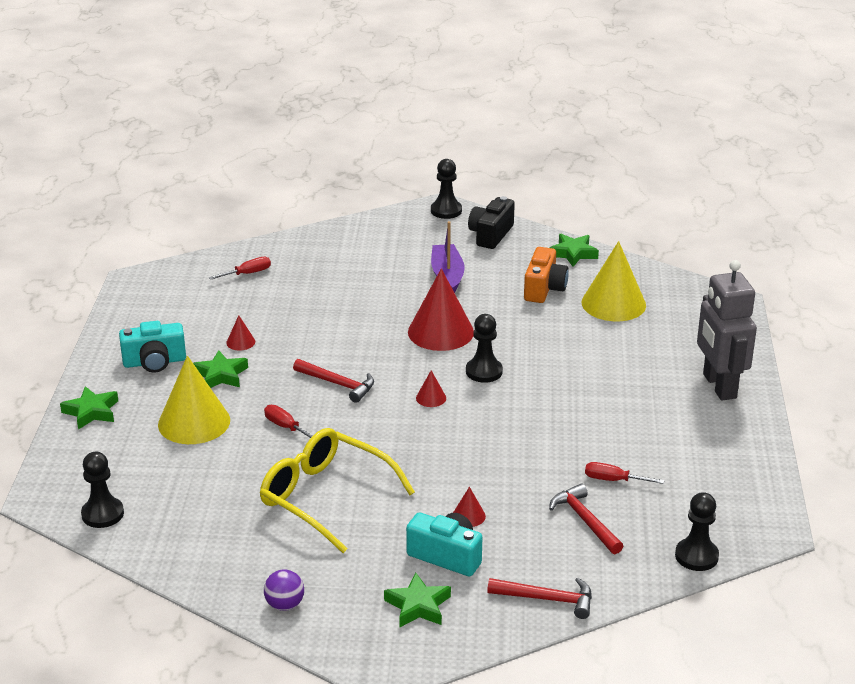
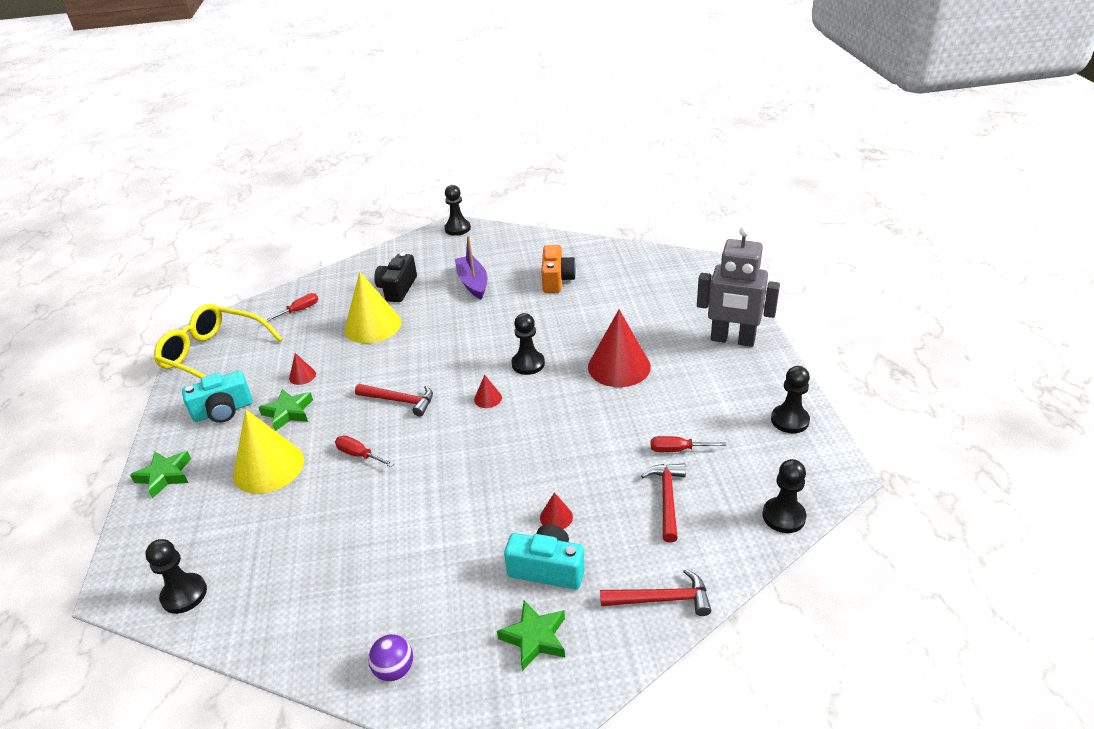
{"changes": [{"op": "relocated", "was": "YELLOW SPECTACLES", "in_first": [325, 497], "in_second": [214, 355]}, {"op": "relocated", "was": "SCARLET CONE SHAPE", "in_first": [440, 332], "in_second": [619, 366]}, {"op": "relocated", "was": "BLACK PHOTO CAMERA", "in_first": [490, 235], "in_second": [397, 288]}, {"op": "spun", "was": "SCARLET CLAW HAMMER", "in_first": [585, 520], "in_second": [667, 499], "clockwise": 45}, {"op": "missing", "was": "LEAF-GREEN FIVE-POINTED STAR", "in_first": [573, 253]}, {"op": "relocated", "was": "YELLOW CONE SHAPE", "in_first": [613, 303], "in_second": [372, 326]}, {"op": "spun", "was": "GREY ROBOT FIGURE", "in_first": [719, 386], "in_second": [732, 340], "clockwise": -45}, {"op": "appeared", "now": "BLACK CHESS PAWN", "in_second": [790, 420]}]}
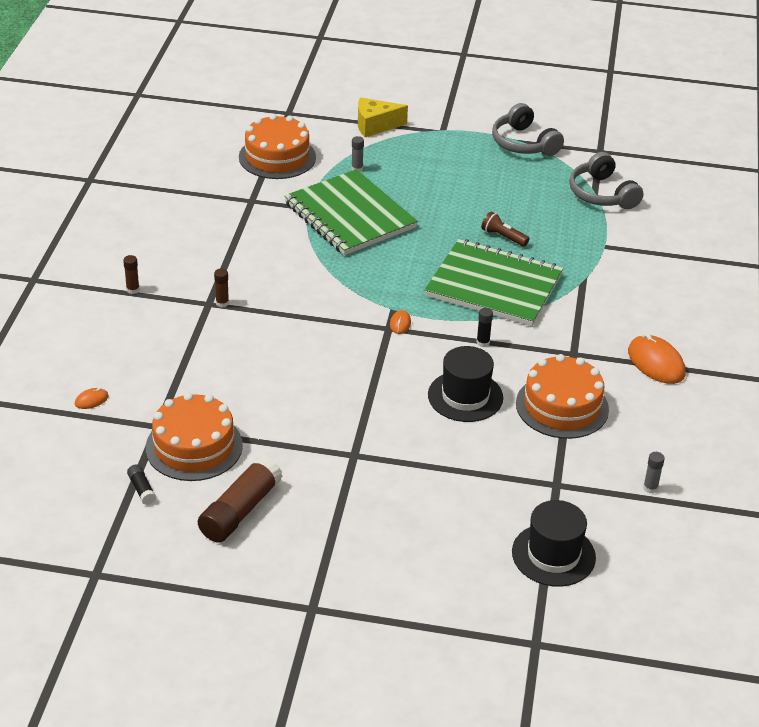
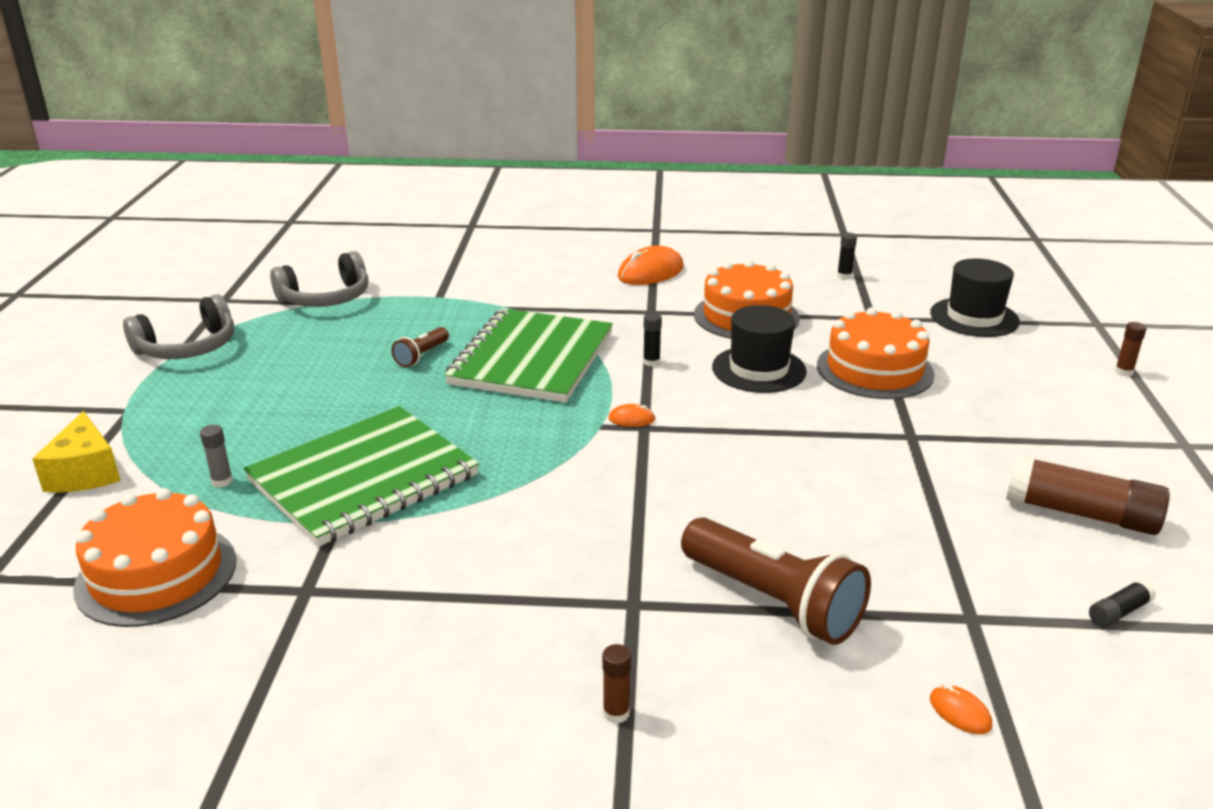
{"changes": [{"op": "relocated", "was": "BRIGHT ORANGE GATEAU", "in_first": [194, 446], "in_second": [874, 370]}, {"op": "relocated", "was": "RUSSET GLUE", "in_first": [222, 303], "in_second": [1123, 372]}, {"op": "colour", "was": "GREY GLUE", "now": "BLACK GLUE", "in_first": [650, 488], "in_second": [844, 276]}, {"op": "appeared", "now": "RUSSET TORCH", "in_second": [773, 602]}]}
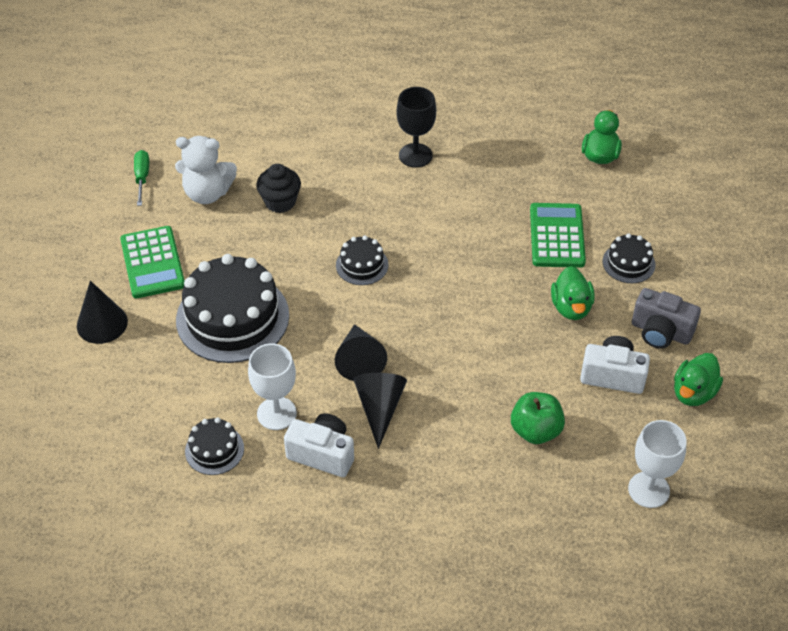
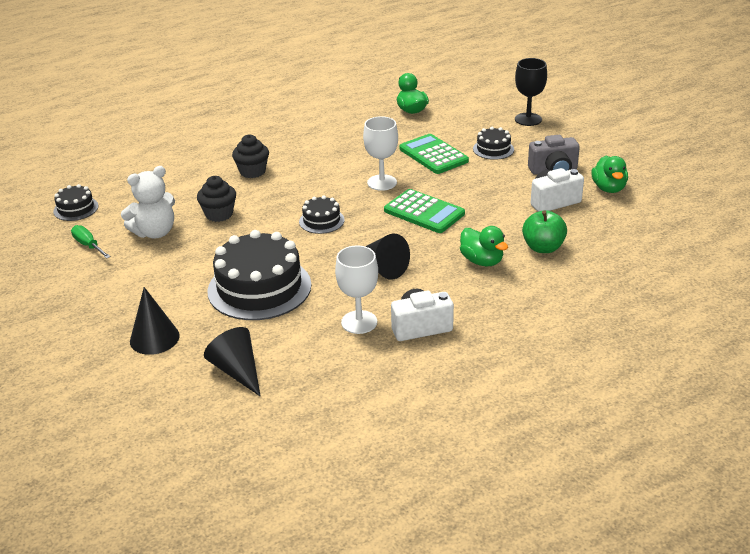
{"changes": [{"op": "relocated", "was": "LEAF-GREEN ADDING MACHINE", "in_first": [152, 263], "in_second": [424, 212]}, {"op": "relocated", "was": "BLACK GATEAU", "in_first": [214, 450], "in_second": [76, 208]}, {"op": "relocated", "was": "BLACK CONE SHAPE", "in_first": [379, 408], "in_second": [237, 371]}, {"op": "relocated", "was": "BLACK CHALICE", "in_first": [415, 155], "in_second": [528, 119]}, {"op": "relocated", "was": "LEAF-GREEN TOY DUCK", "in_first": [571, 307], "in_second": [482, 261]}, {"op": "relocated", "was": "WHITE CHALICE", "in_first": [648, 490], "in_second": [382, 182]}, {"op": "appeared", "now": "BLACK CUPCAKE", "in_second": [252, 171]}]}
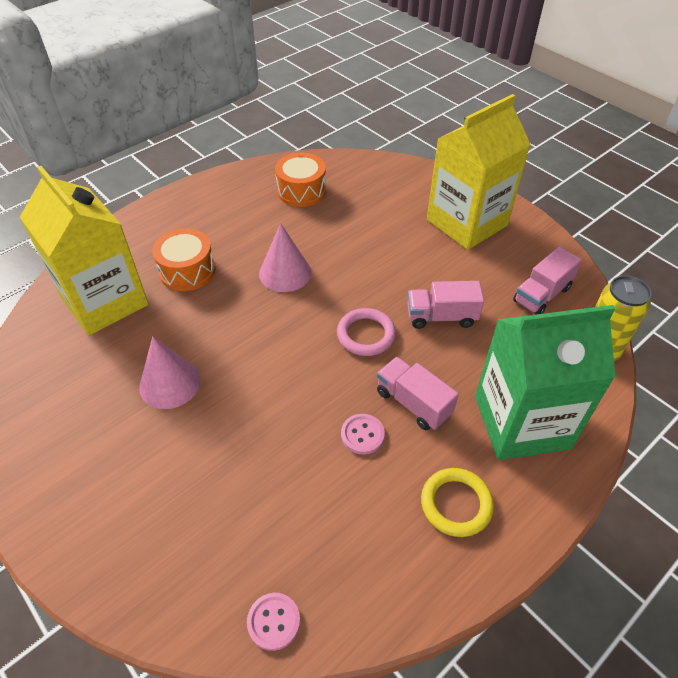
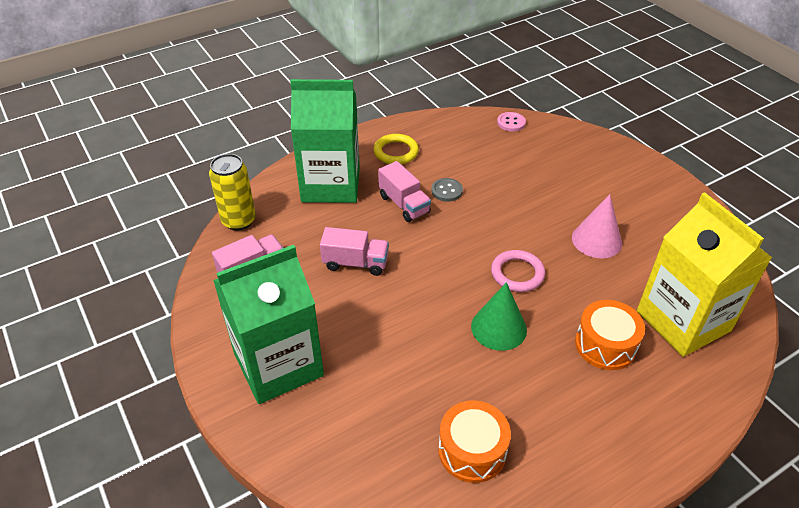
{"changes": [{"op": "colour", "was": "ROSY CONE SHAPE", "now": "LEAF-GREEN CONE SHAPE", "in_first": [285, 273], "in_second": [498, 328]}, {"op": "relocated", "was": "ROSY HOOP", "in_first": [366, 335], "in_second": [517, 273]}, {"op": "colour", "was": "ROSY BUTTON", "now": "GREY BUTTON", "in_first": [362, 435], "in_second": [447, 191]}, {"op": "colour", "was": "YELLOW CARTON", "now": "LEAF-GREEN CARTON", "in_first": [466, 222], "in_second": [278, 364]}]}
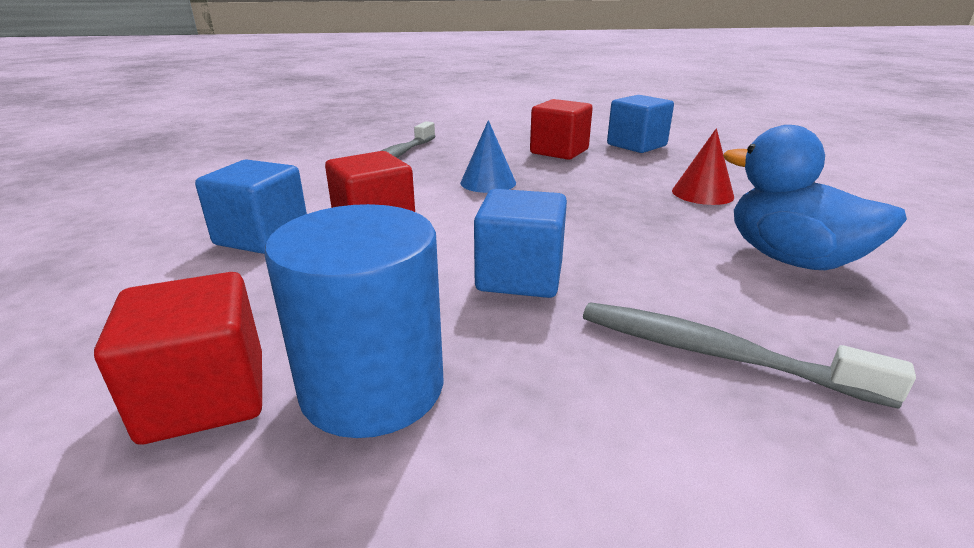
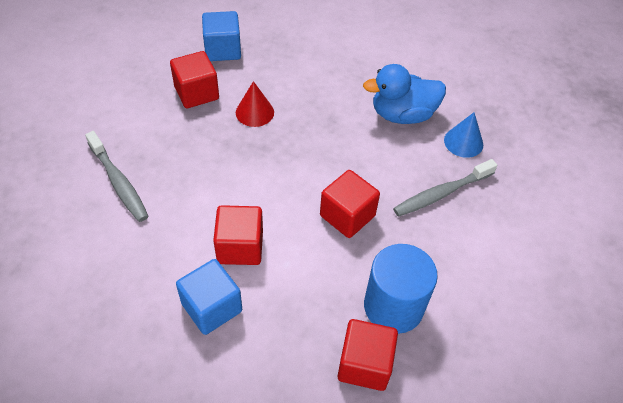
{"changes": [{"op": "relocated", "was": "BLUE CONE SHAPE", "in_first": [488, 182], "in_second": [463, 142]}, {"op": "colour", "was": "BLUE SOLID CUBE", "now": "SCARLET SOLID CUBE", "in_first": [519, 277], "in_second": [347, 216]}, {"op": "relocated", "was": "SCARLET CONE SHAPE", "in_first": [702, 193], "in_second": [254, 112]}]}
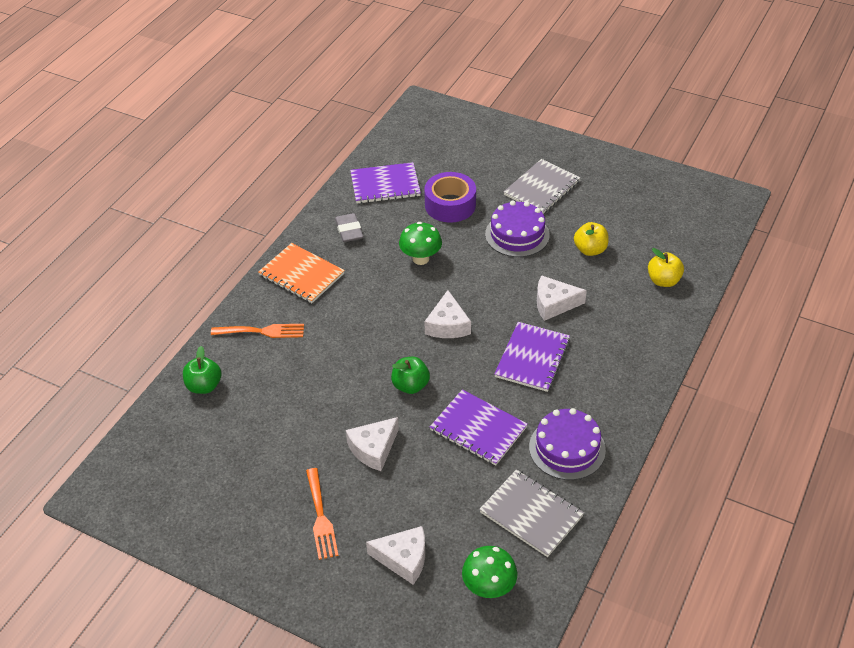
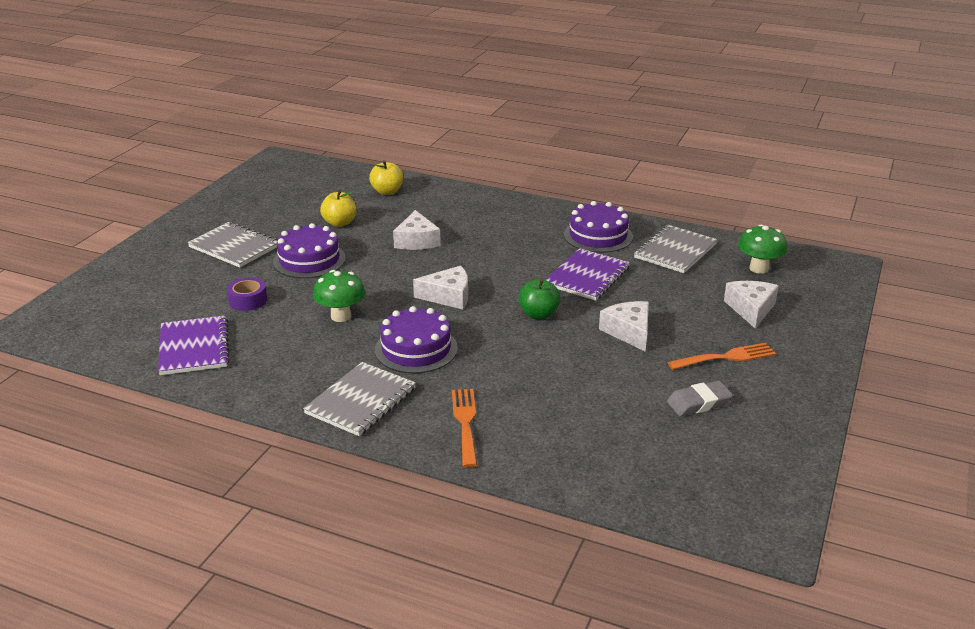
{"changes": [{"op": "missing", "was": "LEAF-GREEN TOY APPLE", "in_first": [204, 386]}, {"op": "colour", "was": "BRIGHT ORANGE EXERCISE BOOK", "now": "GREY EXERCISE BOOK", "in_first": [301, 275], "in_second": [361, 401]}, {"op": "relocated", "was": "GREY PENCIL ERASER", "in_first": [349, 230], "in_second": [699, 403]}, {"op": "spun", "was": "WHITE PIECE OF CHEESE", "in_first": [373, 449], "in_second": [629, 332], "clockwise": -150}, {"op": "size", "was": "ROYAL PURPLE STICKY TAPE", "in_first": [450, 205], "in_second": [248, 300], "ratio": 0.6}, {"op": "missing", "was": "ROYAL PURPLE EXERCISE BOOK", "in_first": [532, 358]}, {"op": "appeared", "now": "ROYAL PURPLE GATEAU", "in_second": [416, 349]}]}
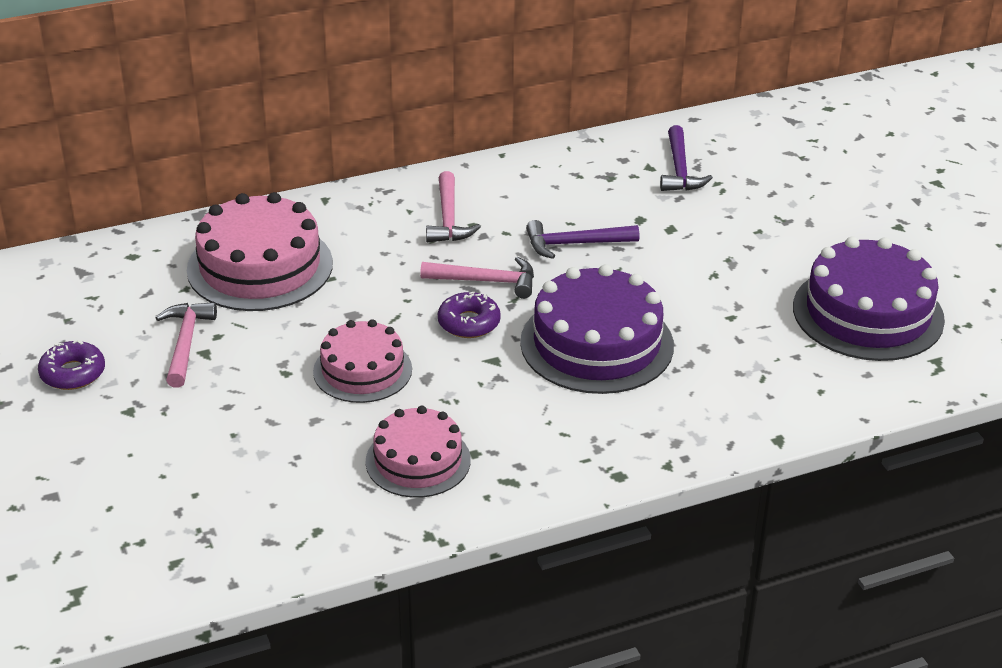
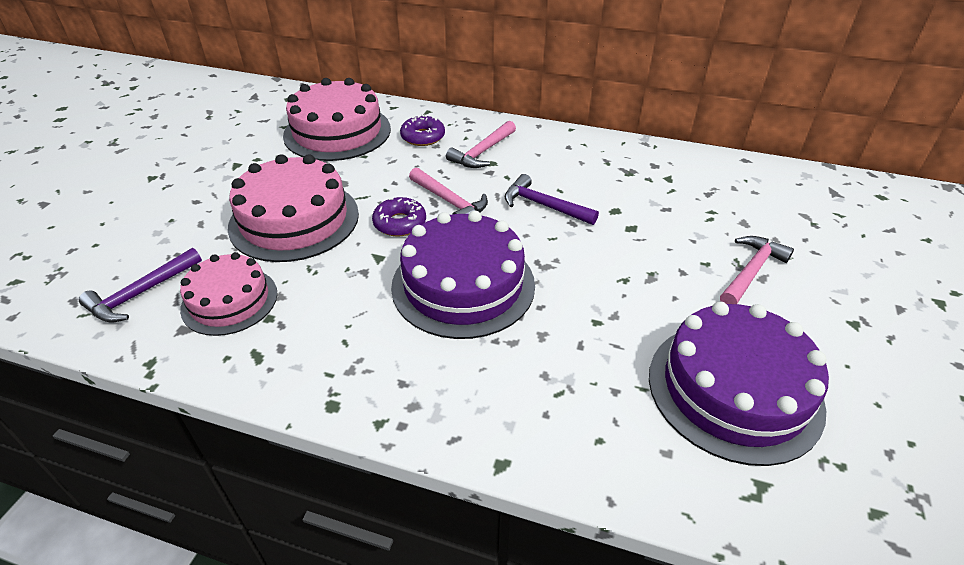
{"changes": [{"op": "relocated", "was": "ROYAL PURPLE GLAZED DONUT", "in_first": [73, 373], "in_second": [423, 137]}, {"op": "relocated", "was": "ROSY CLAW HAMMER", "in_first": [186, 343], "in_second": [751, 271]}, {"op": "size", "was": "ROSY GATEAU", "in_first": [362, 370], "in_second": [294, 220], "ratio": 1.58}, {"op": "relocated", "was": "ROYAL PURPLE CLAW HAMMER", "in_first": [680, 170], "in_second": [141, 293]}]}
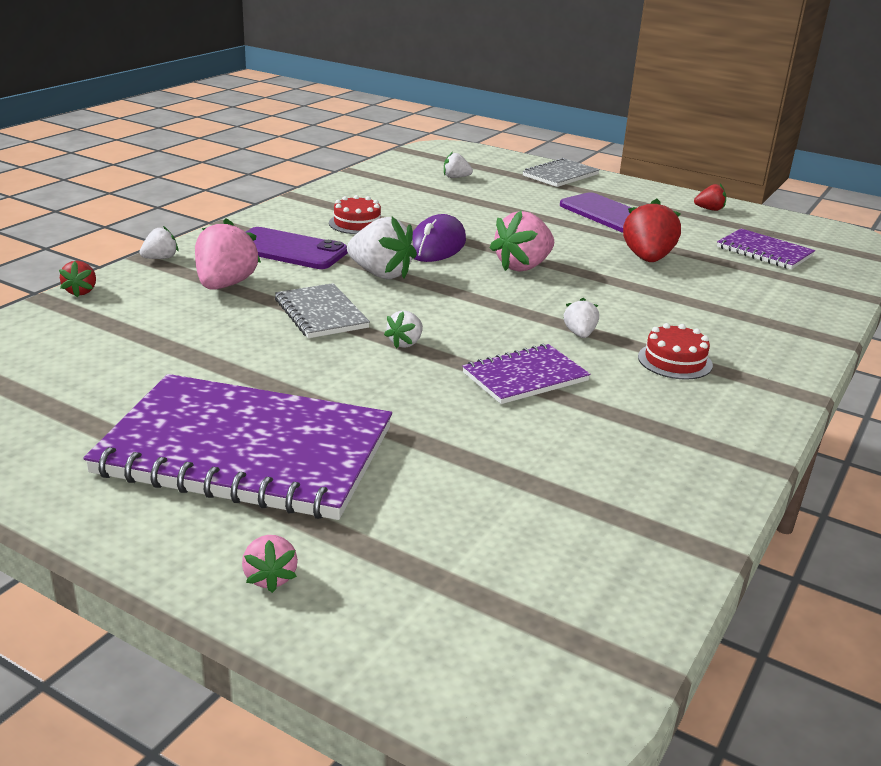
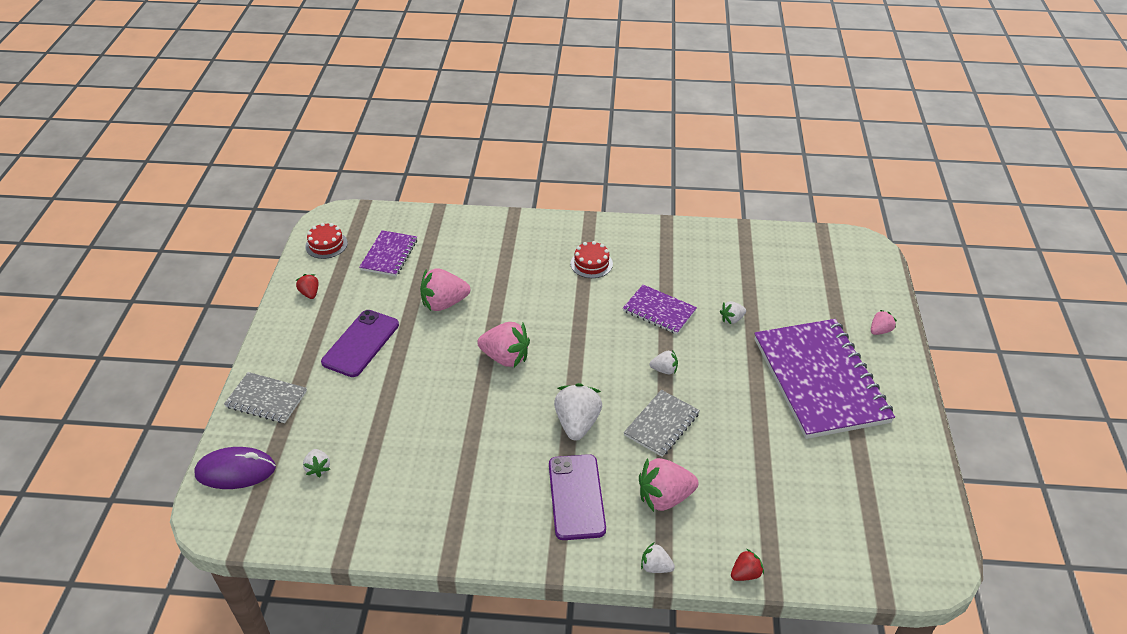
{"changes": [{"op": "relocated", "was": "SCARLET GATEAU", "in_first": [357, 223], "in_second": [326, 245]}, {"op": "relocated", "was": "ROYAL PURPLE PC MOUSE", "in_first": [437, 246], "in_second": [235, 471]}, {"op": "relocated", "was": "WHITE BERRY", "in_first": [579, 334], "in_second": [732, 319]}, {"op": "colour", "was": "SCARLET BERRY", "now": "ROSY BERRY", "in_first": [647, 259], "in_second": [444, 303]}]}
